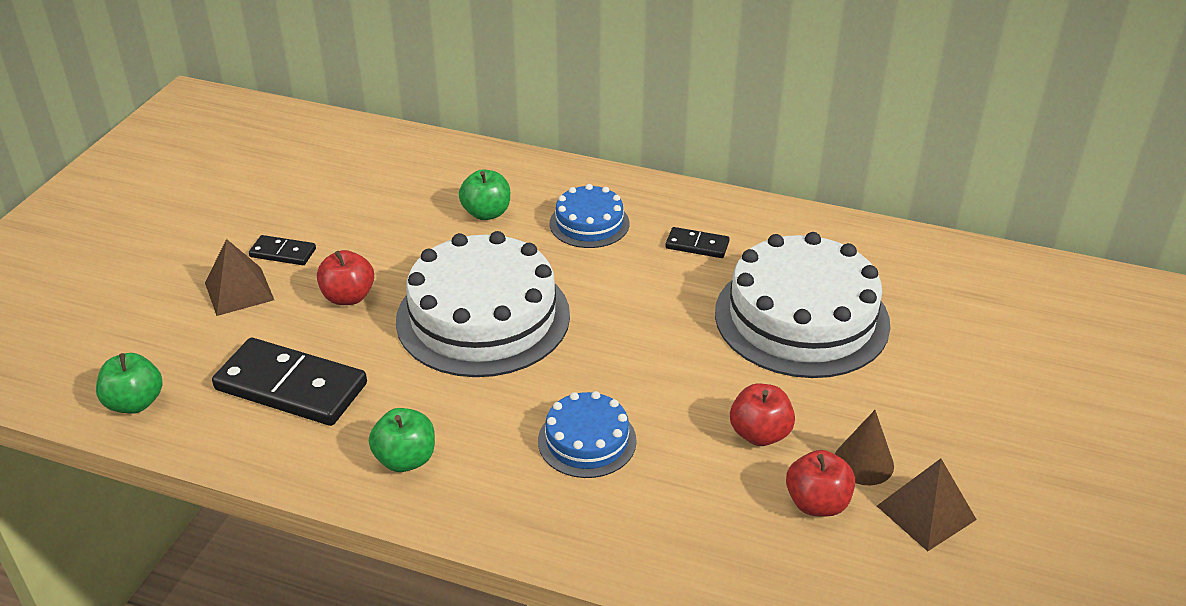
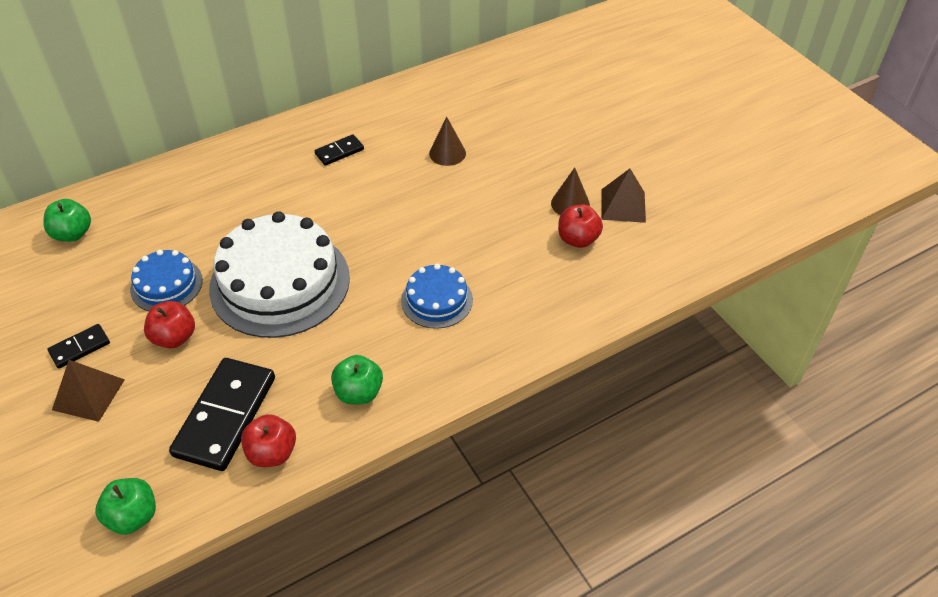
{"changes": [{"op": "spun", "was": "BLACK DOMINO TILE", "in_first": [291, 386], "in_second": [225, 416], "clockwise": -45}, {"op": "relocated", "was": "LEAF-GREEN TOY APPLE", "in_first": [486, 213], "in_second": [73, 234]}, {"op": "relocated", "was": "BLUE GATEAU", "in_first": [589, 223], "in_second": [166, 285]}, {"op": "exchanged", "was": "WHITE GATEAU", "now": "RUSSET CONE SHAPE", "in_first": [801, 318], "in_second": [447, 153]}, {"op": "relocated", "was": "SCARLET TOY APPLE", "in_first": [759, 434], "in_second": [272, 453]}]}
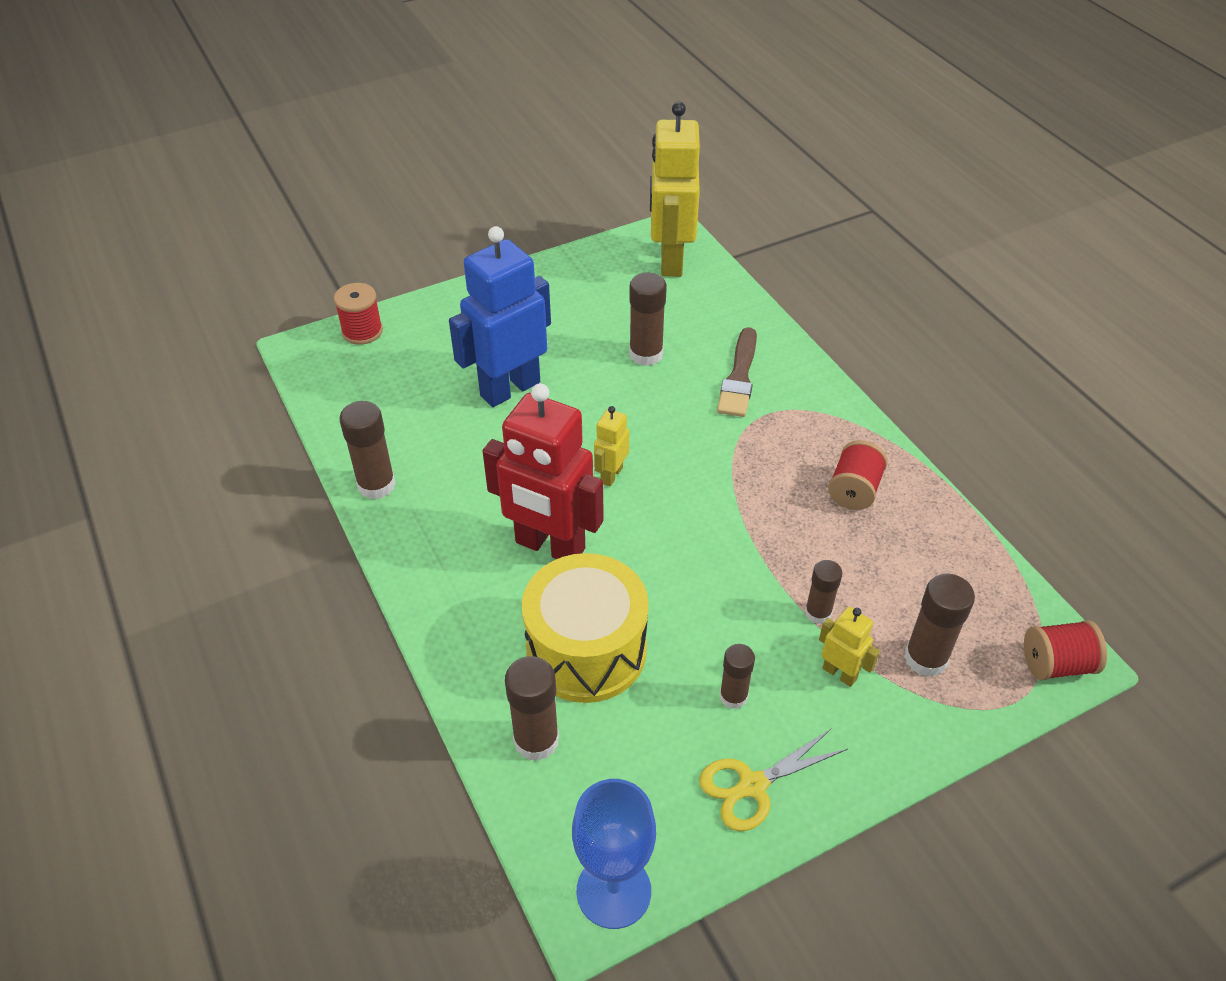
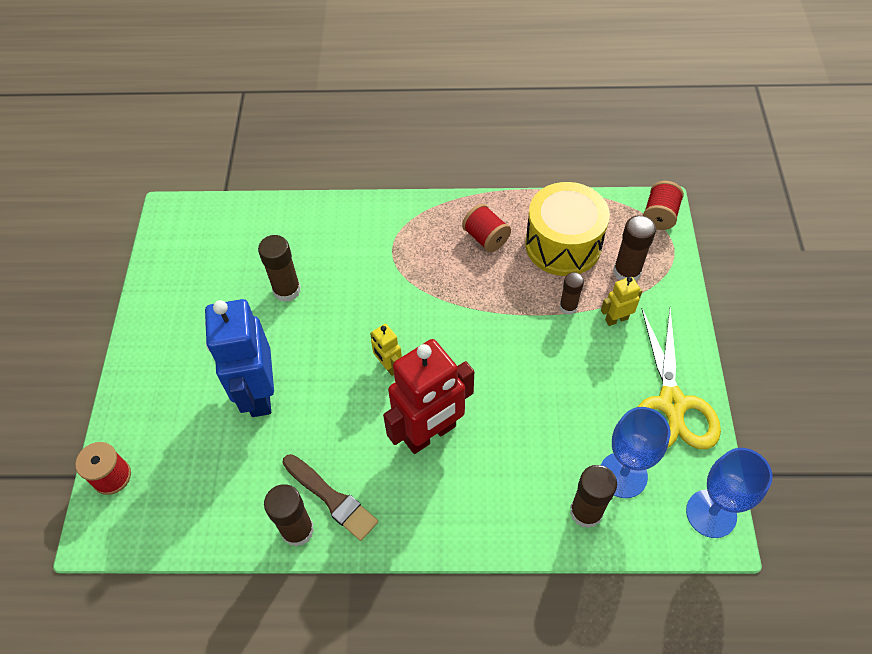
{"changes": [{"op": "relocated", "was": "YELLOW DRUM", "in_first": [586, 650], "in_second": [563, 244]}, {"op": "missing", "was": "YELLOW ROBOT FIGURE", "in_first": [670, 260]}, {"op": "size", "was": "YELLOW PAIR OF SCISSORS", "in_first": [752, 785], "in_second": [671, 404], "ratio": 1.63}, {"op": "relocated", "was": "RUSSET PAINTBRUSH", "in_first": [739, 377], "in_second": [331, 498]}, {"op": "missing", "was": "RUSSET GLUE", "in_first": [733, 696]}, {"op": "appeared", "now": "BLUE CHALICE", "in_second": [623, 475]}]}
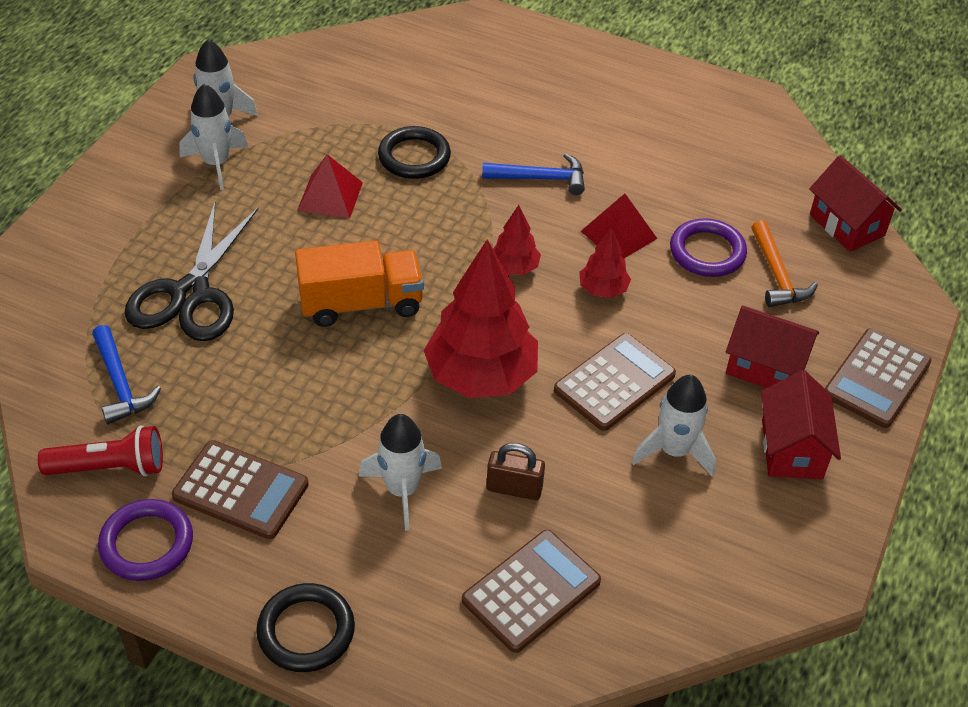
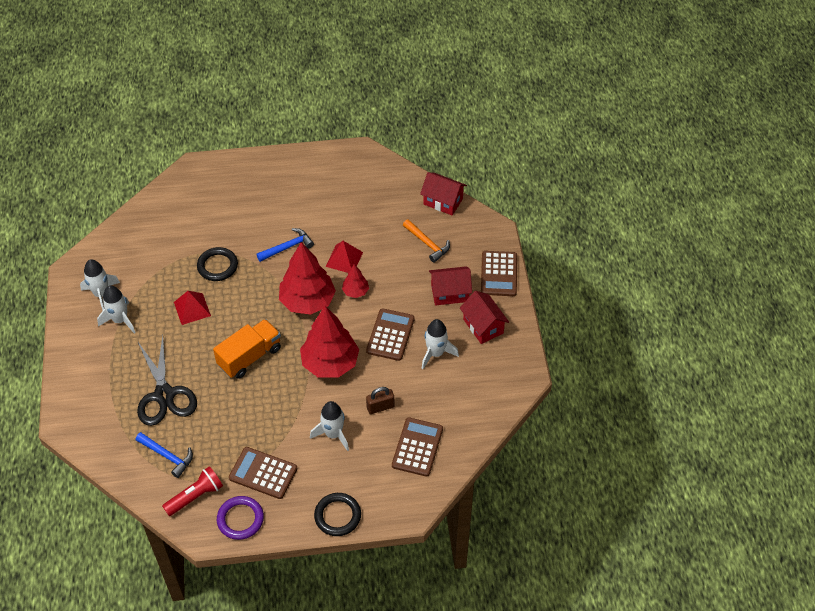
{"changes": [{"op": "spun", "was": "RUSSET ADDING MACHINE", "in_first": [241, 490], "in_second": [263, 473], "clockwise": -150}, {"op": "size", "was": "SCARLET TREE", "in_first": [514, 268], "in_second": [308, 301], "ratio": 2.07}, {"op": "missing", "was": "ROYAL PURPLE HOOP", "in_first": [707, 252]}]}
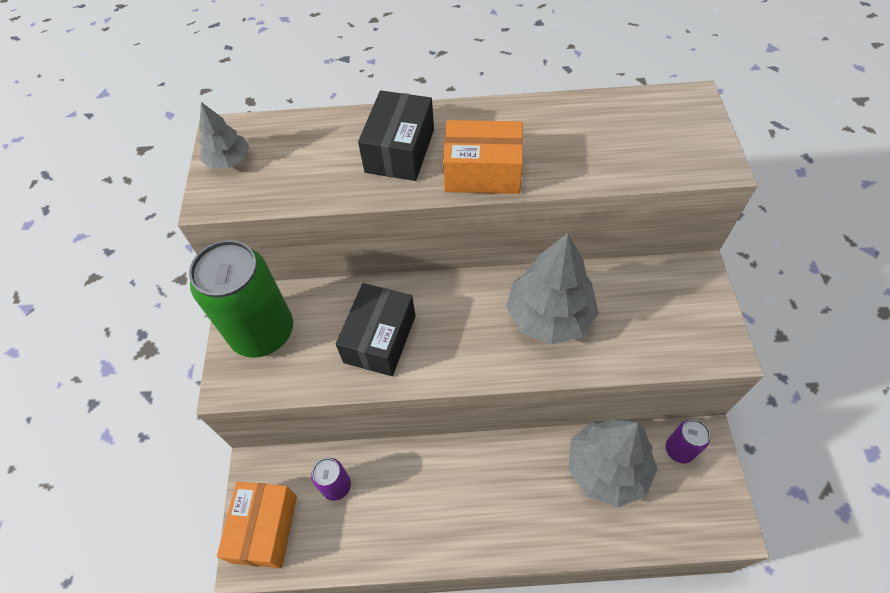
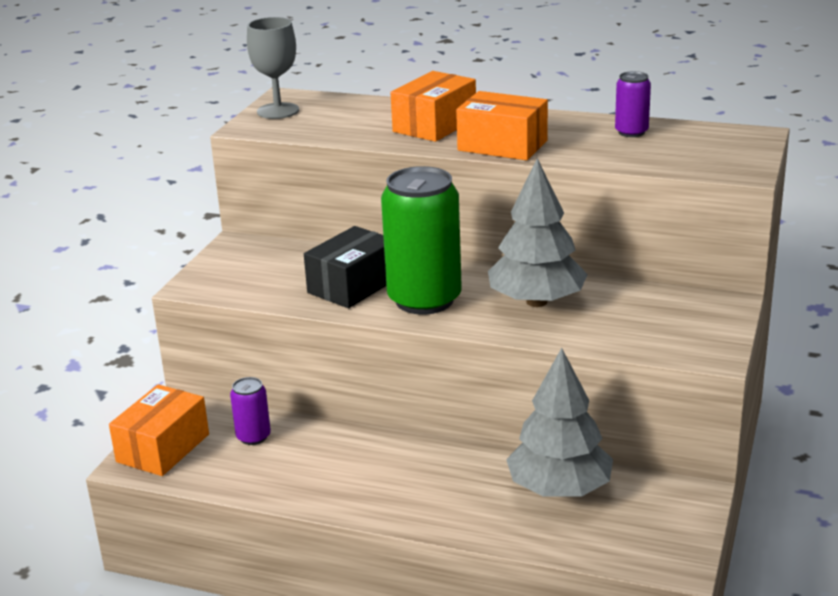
{"changes": [{"op": "relocated", "was": "LEAF-GREEN CAN", "in_first": [262, 332], "in_second": [424, 300]}, {"op": "exchanged", "was": "GREY TREE", "now": "GREY CHALICE", "in_first": [229, 161], "in_second": [278, 111]}, {"op": "colour", "was": "BLACK PARCEL", "now": "BRIGHT ORANGE PARCEL", "in_first": [400, 151], "in_second": [435, 125]}, {"op": "relocated", "was": "ROYAL PURPLE CAN", "in_first": [679, 450], "in_second": [631, 132]}]}
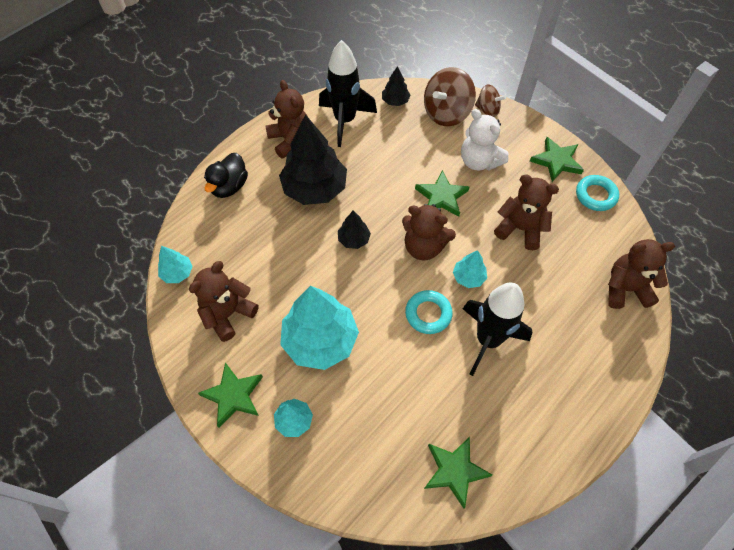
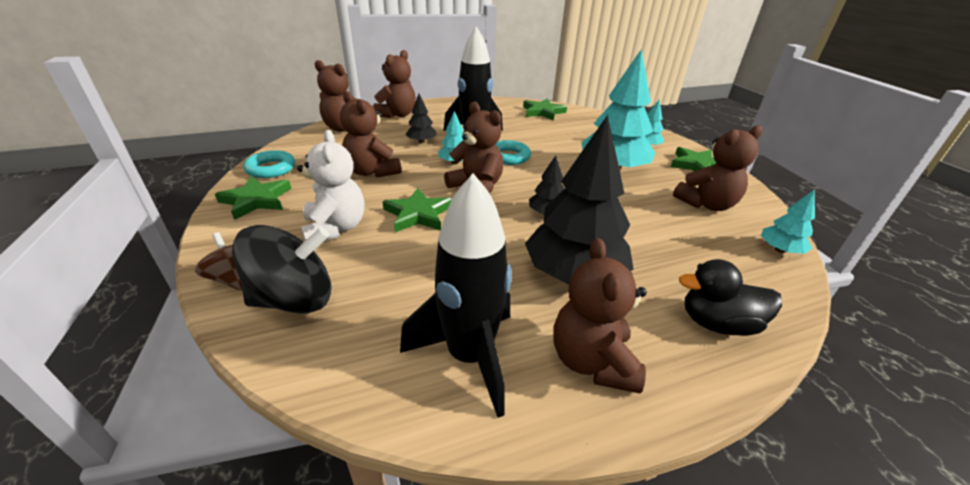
{"changes": [{"op": "spun", "was": "BLACK TOY DUCK", "in_first": [229, 186], "in_second": [717, 323], "clockwise": -135}, {"op": "relocated", "was": "BLACK TREE", "in_first": [395, 101], "in_second": [421, 142]}, {"op": "colour", "was": "RUSSET TOY TOP", "now": "BLACK TOY TOP", "in_first": [446, 113], "in_second": [295, 299]}, {"op": "appeared", "now": "RUSSET TEDDY BEAR", "in_second": [397, 115]}]}
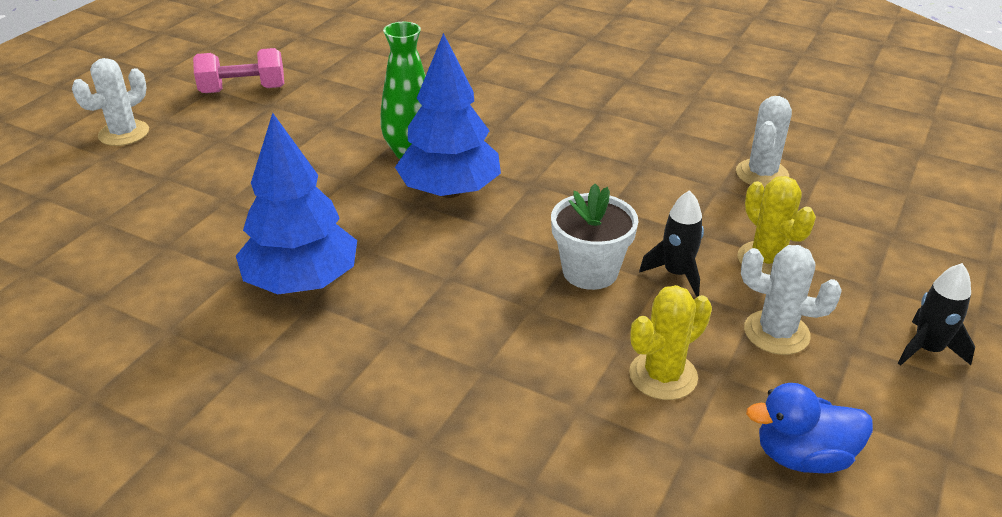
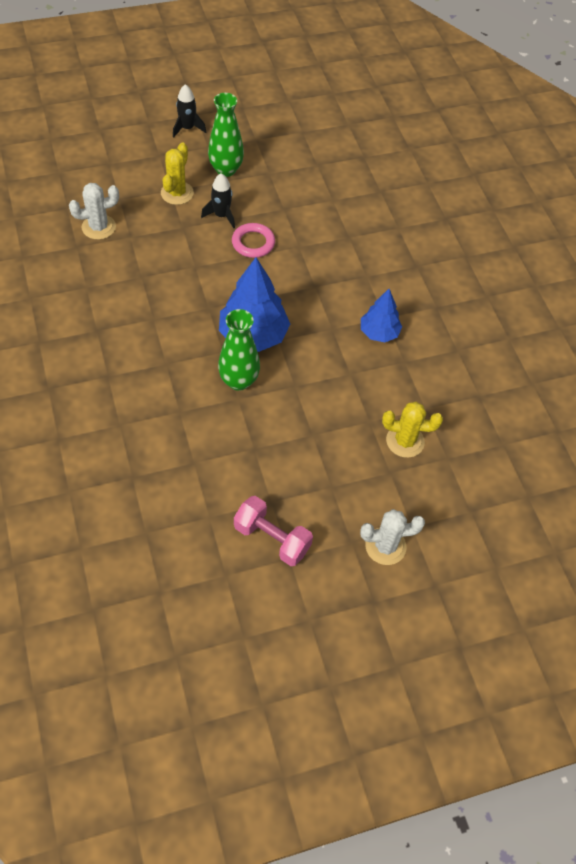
{"changes": [{"op": "size", "was": "BLUE TREE", "in_first": [302, 282], "in_second": [379, 332], "ratio": 0.6}, {"op": "exchanged", "was": "WHITE FLOWER POT", "now": "ROSY HOOP", "in_first": [590, 271], "in_second": [253, 243]}, {"op": "relocated", "was": "YELLOW SAGUARO CACTUS", "in_first": [663, 375], "in_second": [405, 441]}, {"op": "exchanged", "was": "WHITE SAGUARO CACTUS", "now": "LEAF-GREEN TALL VASE", "in_first": [776, 333], "in_second": [226, 170]}, {"op": "missing", "was": "BLUE TOY DUCK", "in_first": [803, 456]}]}
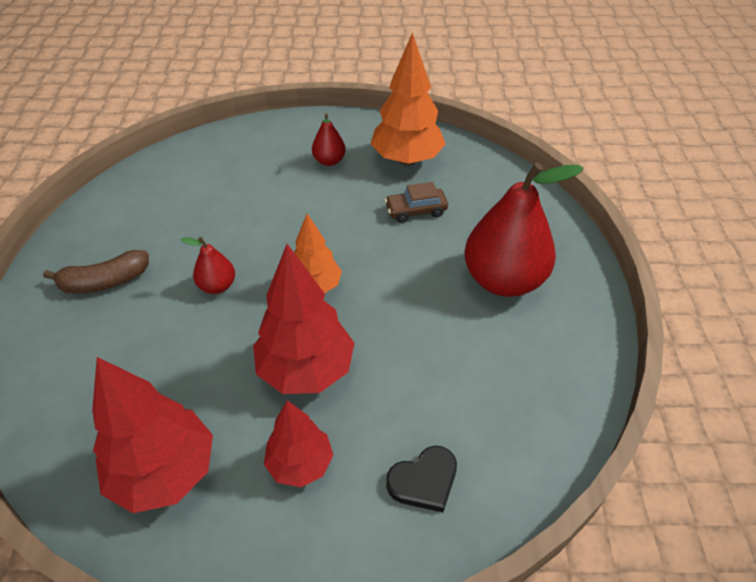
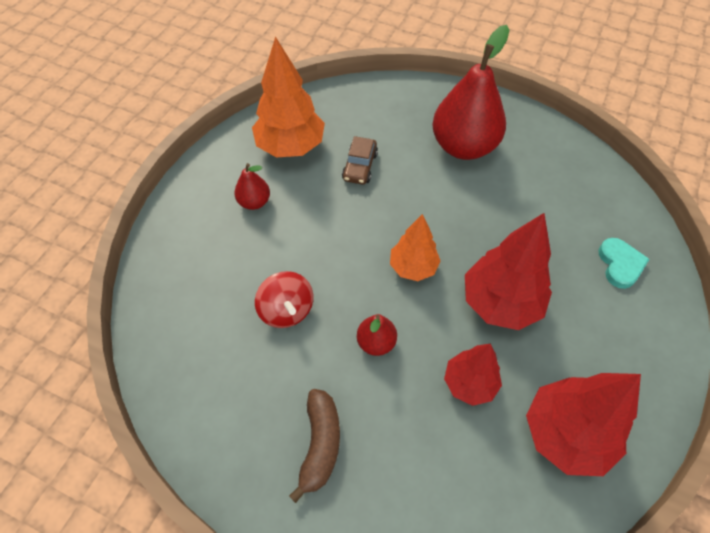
{"changes": [{"op": "relocated", "was": "SCARLET TREE", "in_first": [300, 464], "in_second": [469, 383]}, {"op": "colour", "was": "BLACK HEART SHAPE", "now": "TURQUOISE HEART SHAPE", "in_first": [424, 481], "in_second": [620, 264]}, {"op": "appeared", "now": "SCARLET TOY TOP", "in_second": [286, 310]}]}
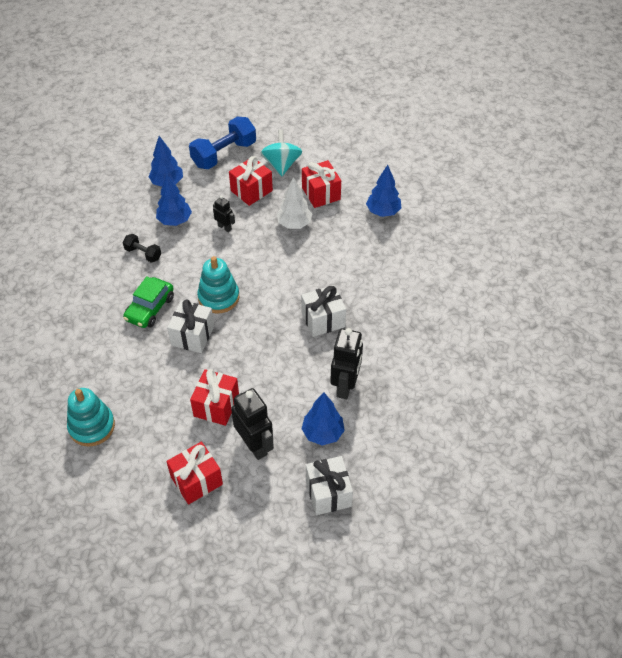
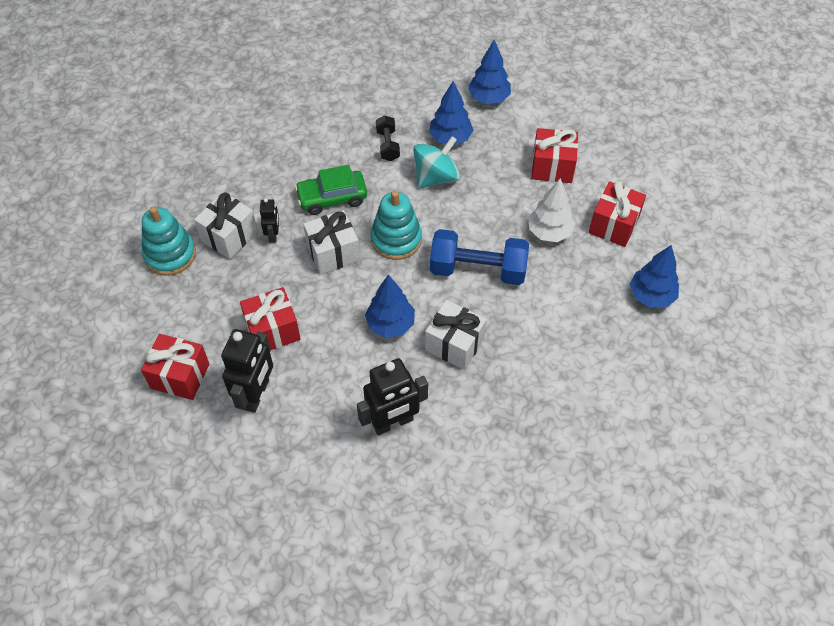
{"changes": [{"op": "relocated", "was": "BLUE DUMBBELL", "in_first": [224, 154], "in_second": [478, 269]}, {"op": "relocated", "was": "BLACK ROBOT FIGURE", "in_first": [224, 227], "in_second": [273, 235]}, {"op": "relocated", "was": "TURQUOISE TOY TOP", "in_first": [281, 165], "in_second": [436, 177]}, {"op": "relocated", "was": "BLUE TREE", "in_first": [322, 433], "in_second": [390, 324]}, {"op": "relocated", "was": "WHITE PRESENT", "in_first": [328, 493], "in_second": [229, 236]}]}
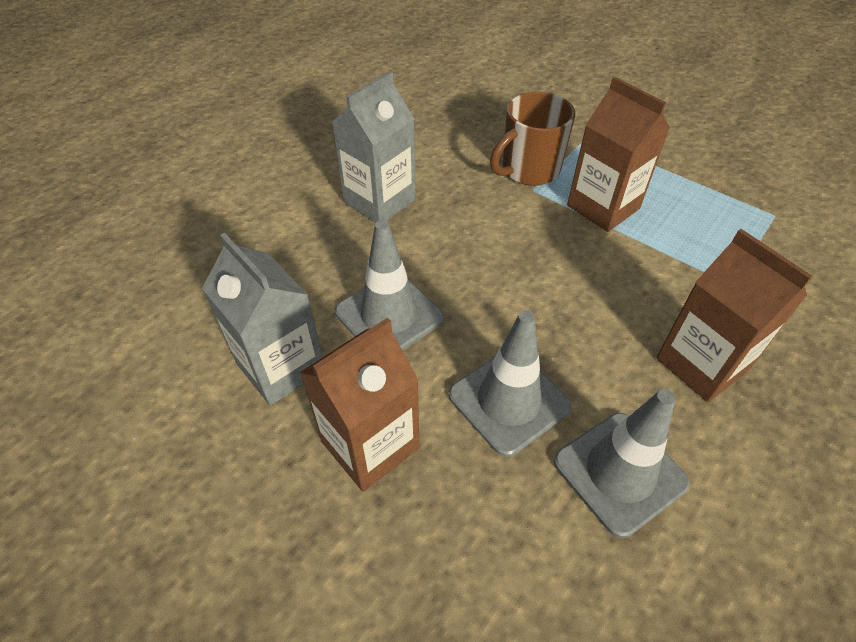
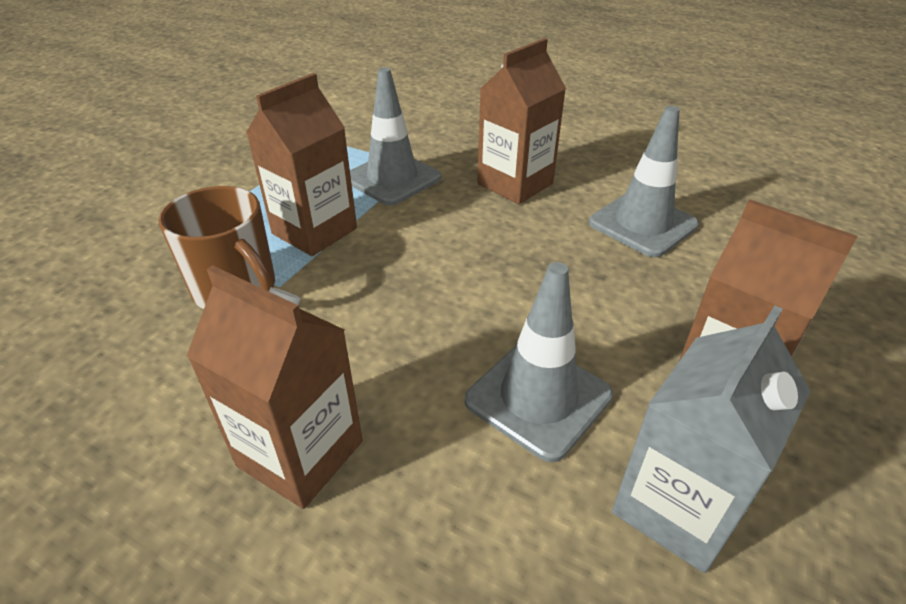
{"changes": [{"op": "colour", "was": "GREY CARTON", "now": "RUSSET CARTON", "in_first": [379, 201], "in_second": [300, 453]}, {"op": "relocated", "was": "GREY ROAD CONE", "in_first": [509, 401], "in_second": [392, 178]}]}
